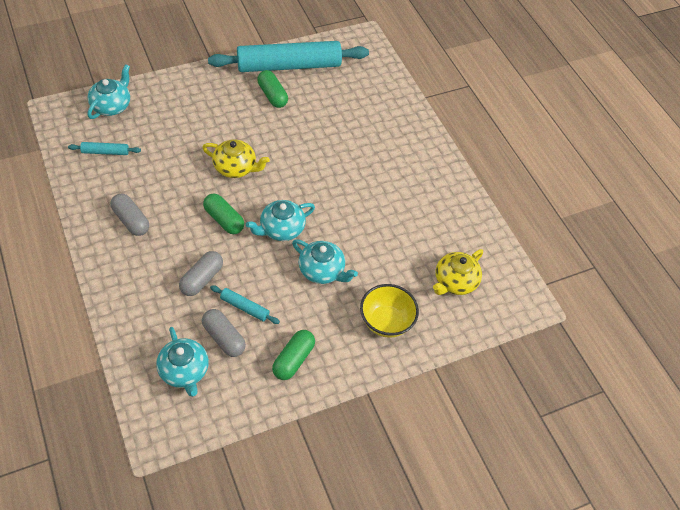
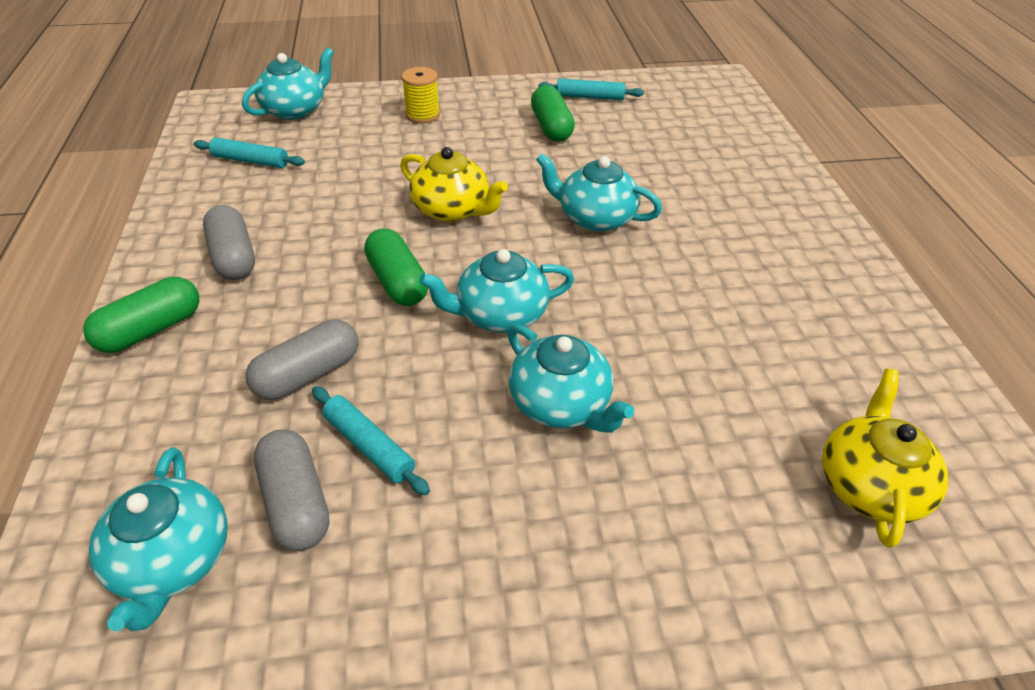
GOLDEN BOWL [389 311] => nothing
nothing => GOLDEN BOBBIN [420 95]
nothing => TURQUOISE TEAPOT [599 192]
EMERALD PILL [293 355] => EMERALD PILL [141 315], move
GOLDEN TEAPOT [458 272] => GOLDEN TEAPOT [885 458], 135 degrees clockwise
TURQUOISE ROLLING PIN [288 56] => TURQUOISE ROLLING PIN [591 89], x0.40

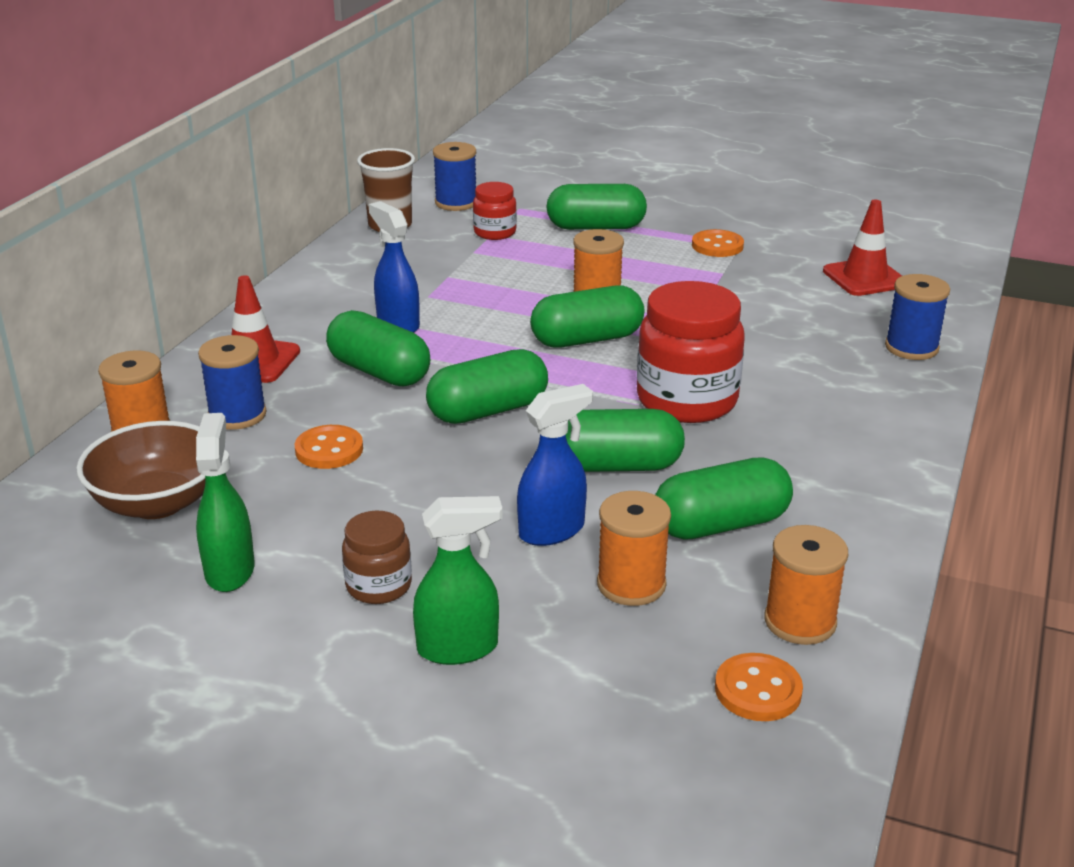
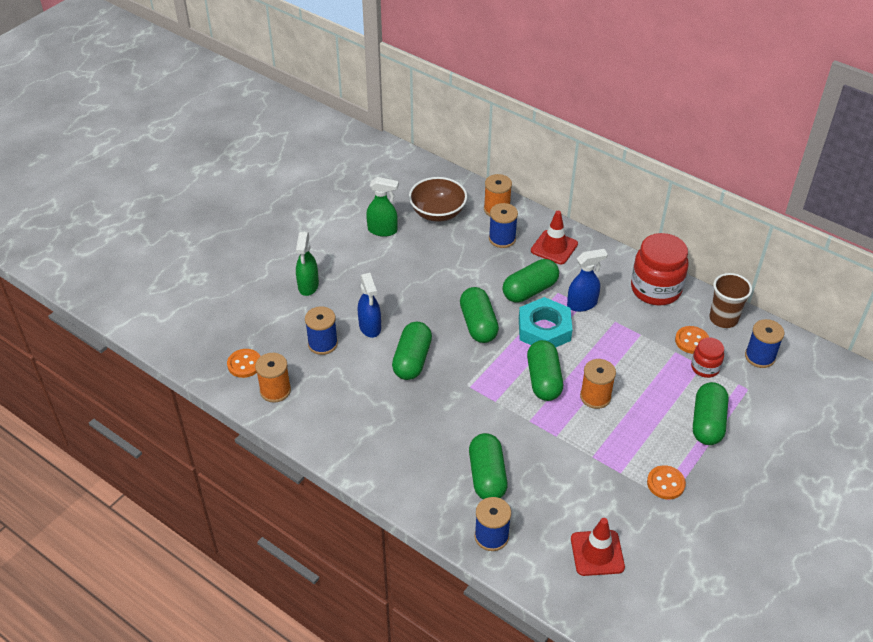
DARK BROWN PRESERVE JAR [377 557] => nothing
nothing => TURQUOISE NUT [545 322]
ORANGE-COLOURED SEWING BUTTON [329 447] => ORANGE-COLOURED SEWING BUTTON [692 340], move
CRIMSON PRESERVE JAR [691 352] => CRIMSON PRESERVE JAR [659 269], move
EMERALD PILL [724 498] => EMERALD PILL [488 466], move
ORANGE-COLOURED BOBBIN [634 548] => COBALT BOBBIN [321 330]

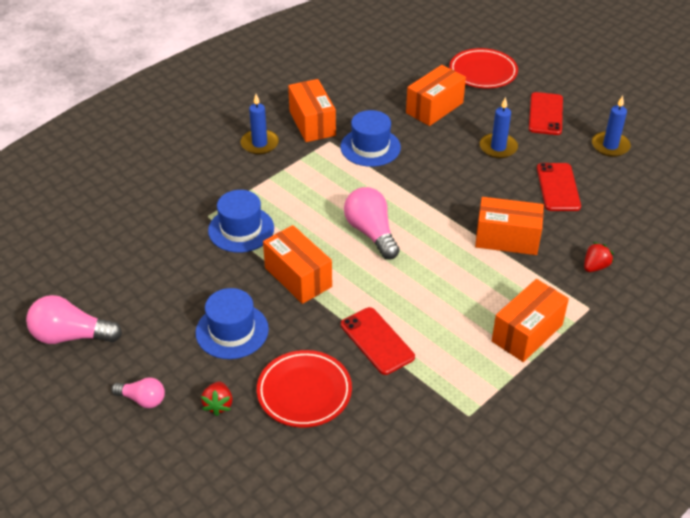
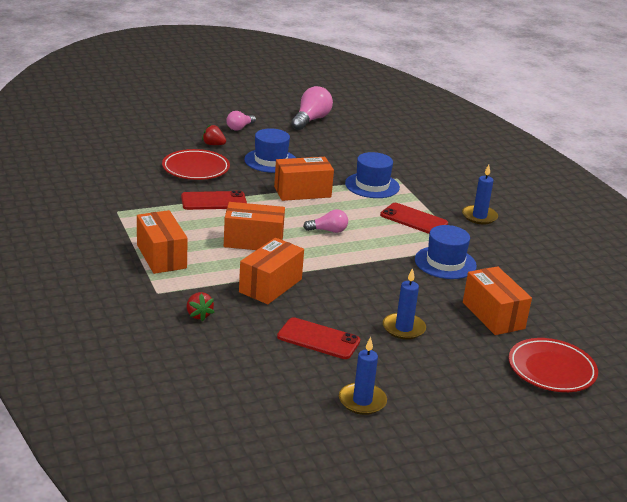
ORANGE-COLOURED PARCEL [312 110] => ORANGE-COLOURED PARCEL [254 226], move
CRIMSON PHONE [546 113] => CRIMSON PHONE [414 218], move
PINK BULB [372 223] => PINK BULB [325 221], x0.59

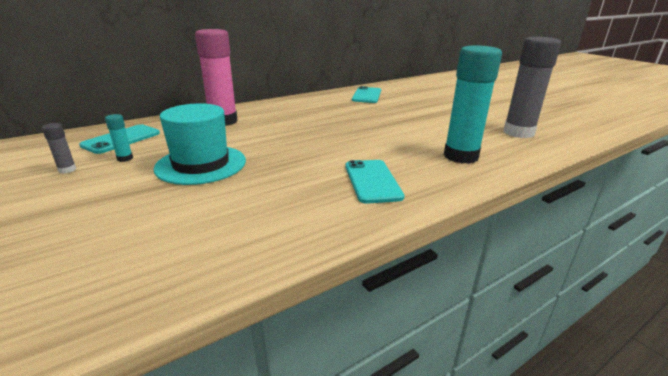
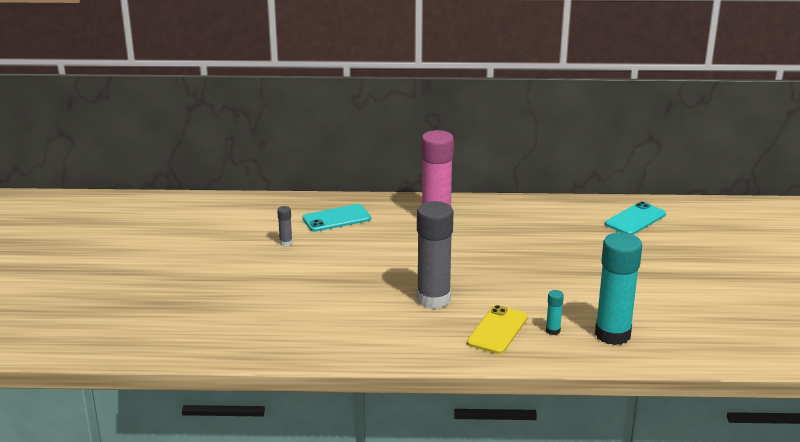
TURQUOISE TALL HAT [200 144] => nothing
TURQUOISE GLUE STICK [119 138] => TURQUOISE GLUE STICK [555 312], move
GREY GLUE STICK [532 87] => GREY GLUE STICK [435 255], move
TURQUOISE PHONE [375 182] => GOLDEN PHONE [497 329]

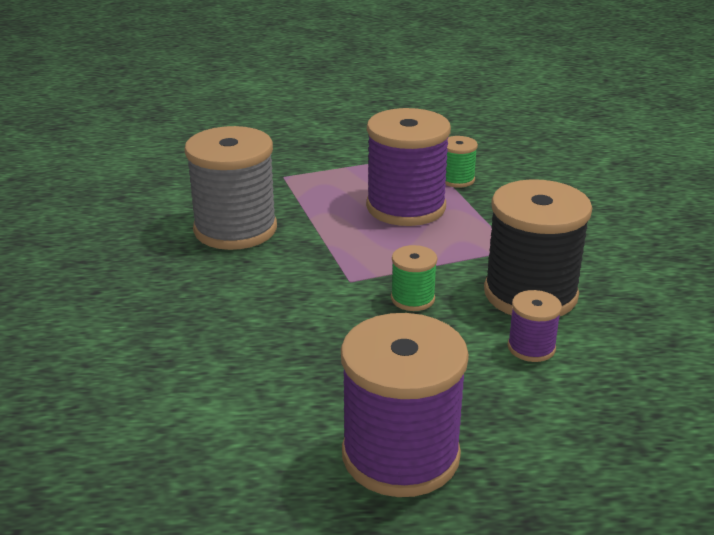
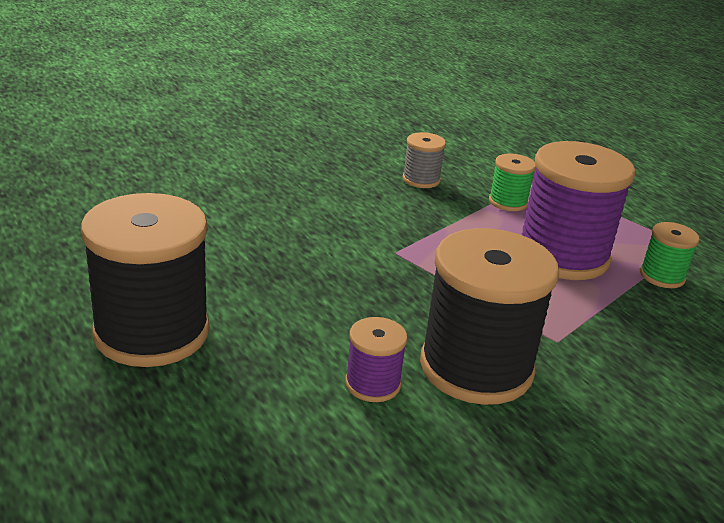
EMERALD BOBBIN [414 278] => EMERALD BOBBIN [512 182], move
PURPLE BOBBIN [405 405] => JET-BLACK BOBBIN [145 280]
GREY BOBBIN [230 188] => GREY BOBBIN [424 160], x0.47

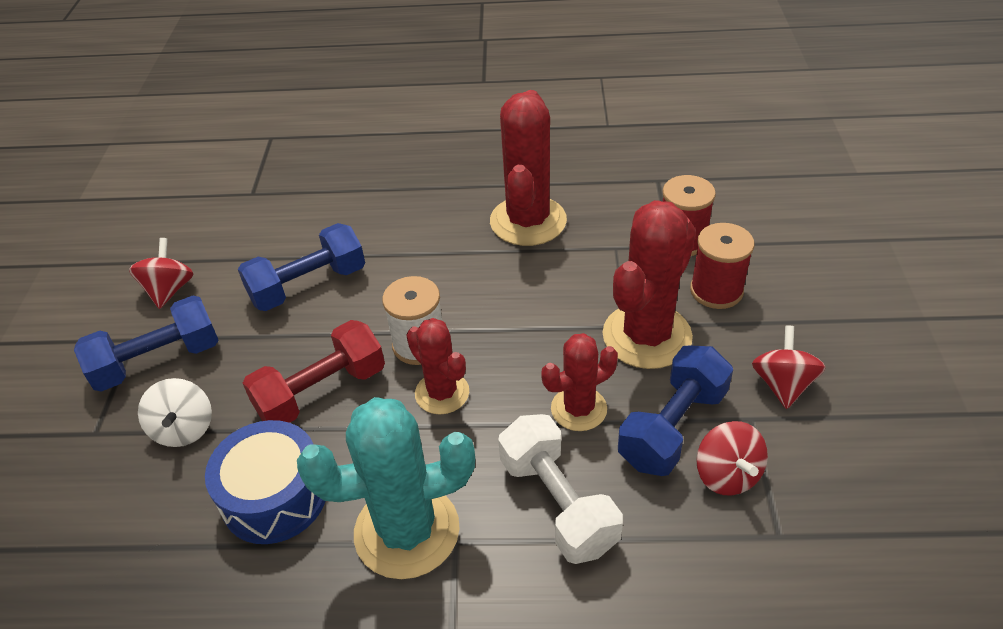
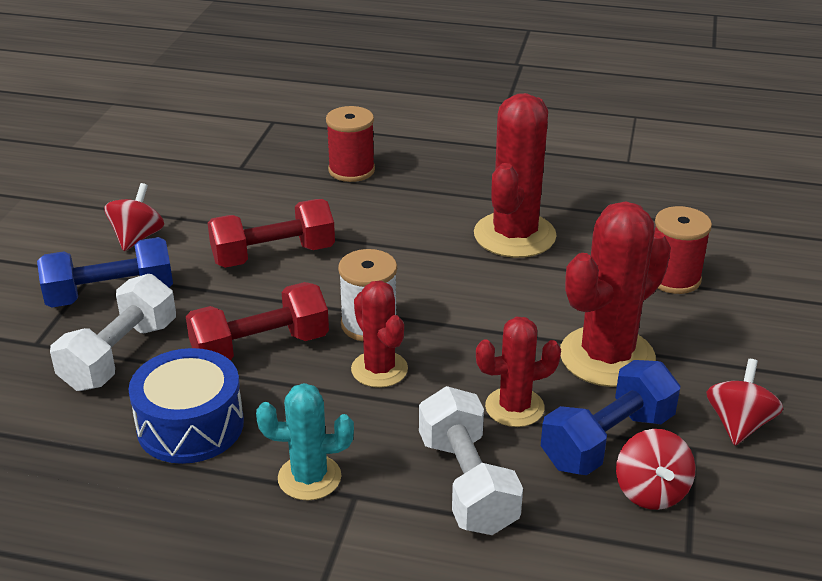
CRIMSON BOBBIN [722 266] => CRIMSON BOBBIN [350 144], move
PURE WHITE TOY TOP [175 412] => PURE WHITE HAND WEIGHT [113 332]
COBALT HAND WEIGHT [301 267] => CRIMSON HAND WEIGHT [271 233]
TURQUOISE SAGUARO CACTUS [386 488] => TURQUOISE SAGUARO CACTUS [305 442], x0.59

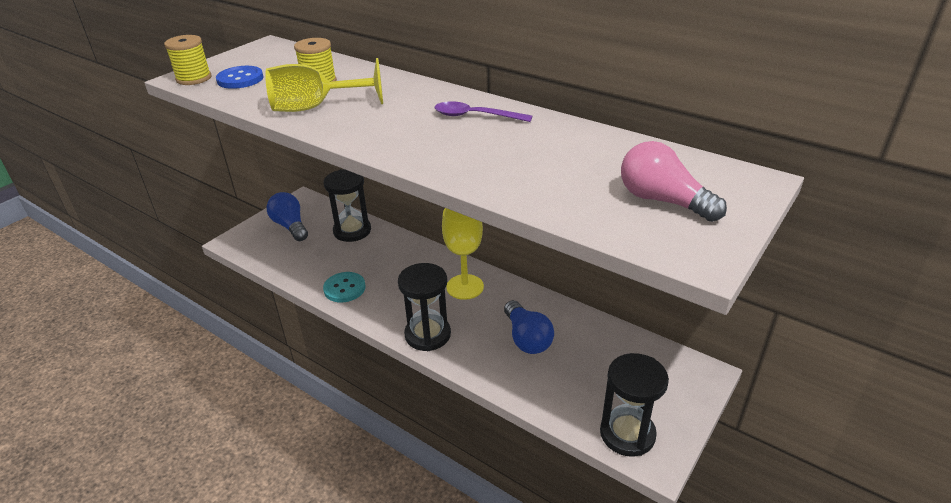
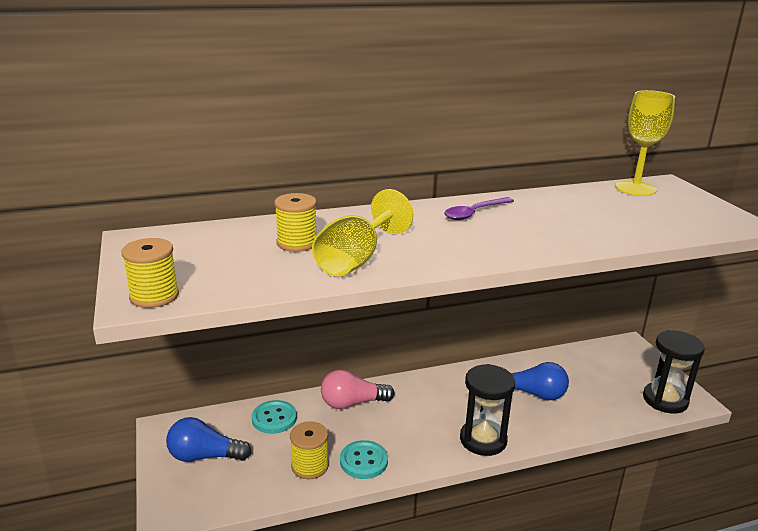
COBALT SEWING BUTTON [239 77] => nothing
nothing => GOLDEN BOBBIN [309 450]
GOLDEN GOBLET [463 254] => GOLDEN GOBLET [645 143], move
PINK BULB [674 181] => PINK BULB [358 389], move
JET-BLACK HOURGLASS [347 205] => TURQUOISE SEWING BUTTON [274 417]

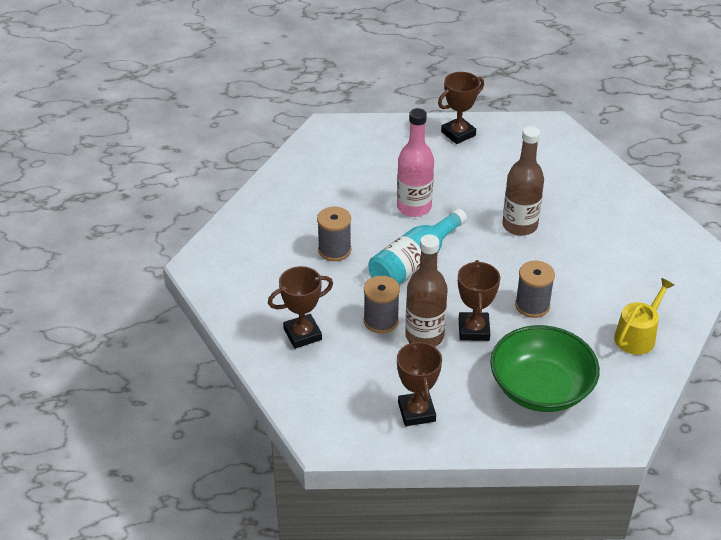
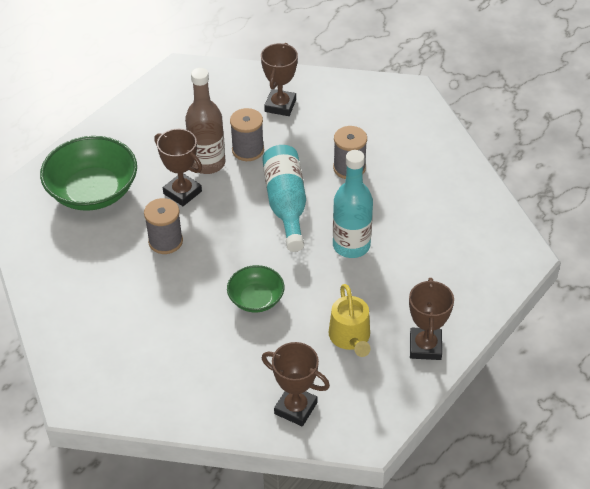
DARK BROWN PRIZE CUP [419 383] => DARK BROWN PRIZE CUP [296 384], move
GOLDEN WATERING CAN [644 316] => GOLDEN WATERING CAN [349 320], move
DARK BROWN DRINK BOTTLE [523 181] => EMERALD BOWL [255 289]
PINK DRINK BOTTLE [415 162] => TURQUOISE DRINK BOTTLE [353 204]

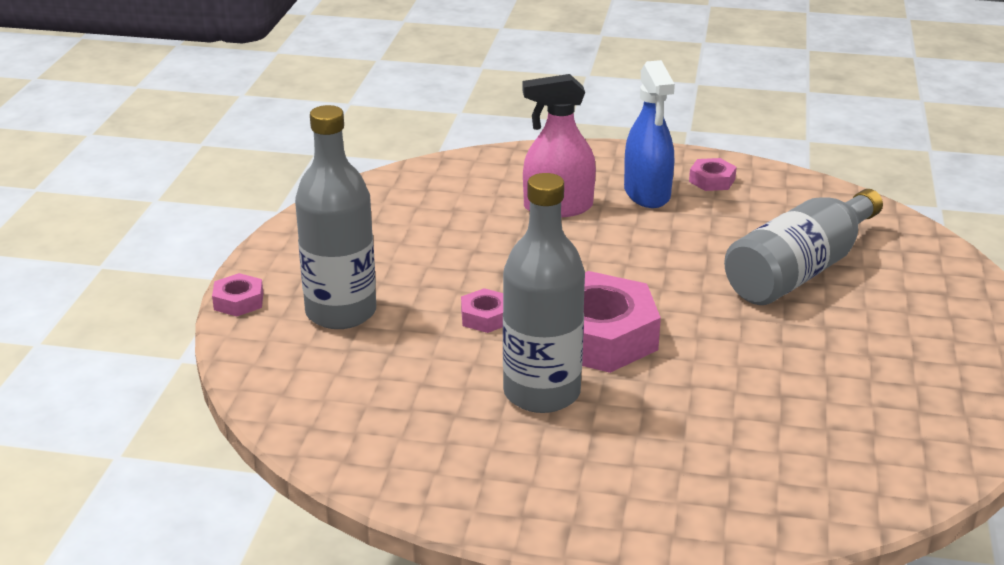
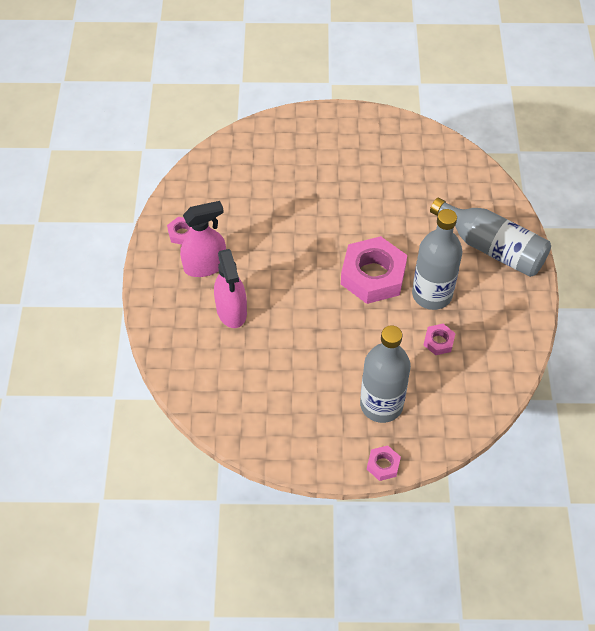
PINK NUT [482 310] => PINK NUT [440 339], move
GREY DRINK BOTTLE [803 247] => GREY DRINK BOTTLE [490 237], move
COBALT SPRAY BOTTLE [649 134] => PINK SPRAY BOTTLE [203 239]

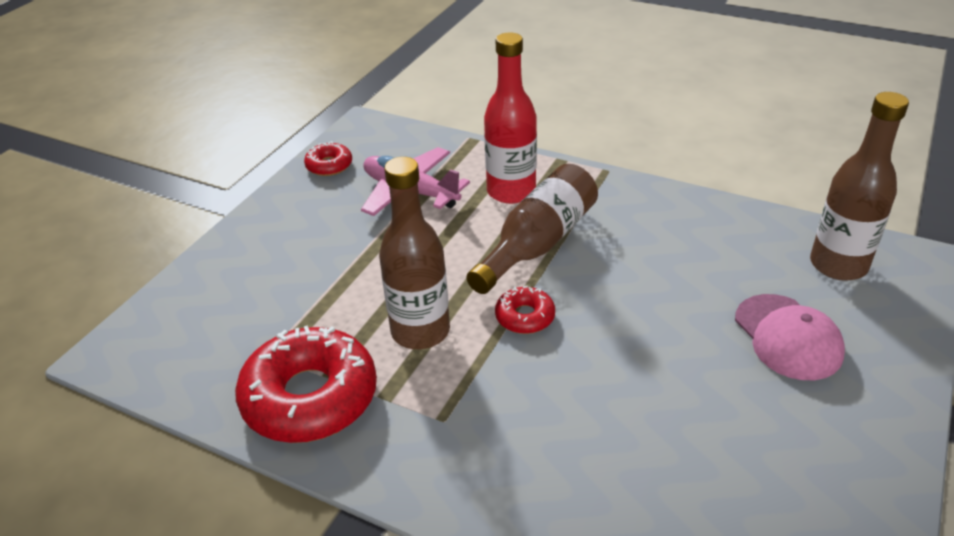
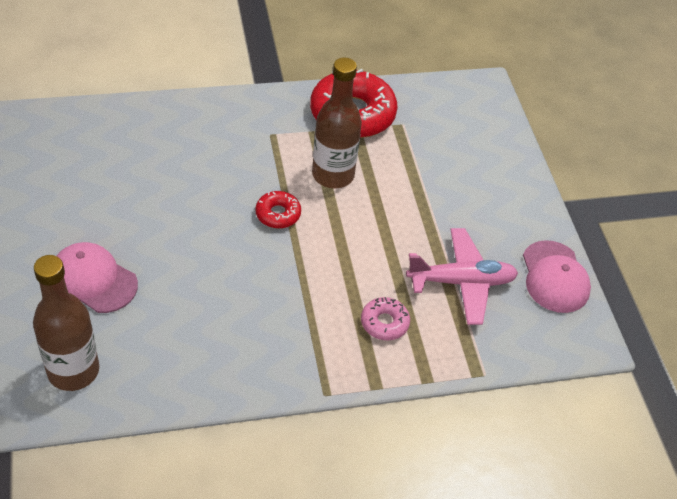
DARK BROWN DRINK BOTTLE [532 229] => nothing
CRIMSON GLAZED DONUT [328 158] => PINK PEAKED CAP [557 276]
CRIMSON DRINK BOTTLE [510 118] => PINK GLAZED DONUT [385 318]

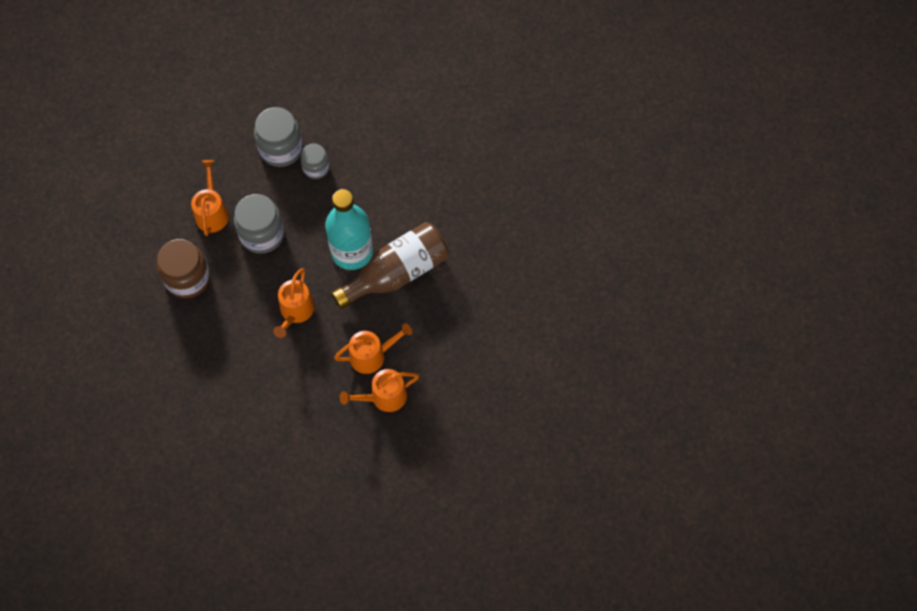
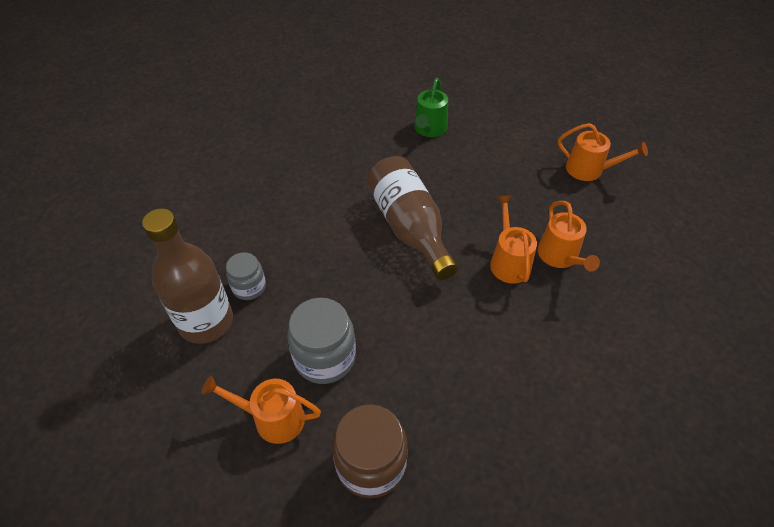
TURQUOISE DRINK BOTTLE [349 229] => nothing
nothing => EMERALD WATERING CAN [431 107]
ORANGE-COLOURED WATERING CAN [294 303] => ORANGE-COLOURED WATERING CAN [603 152], move
GREY PRESERVE JAR [278 137] => DARK BROWN DRINK BOTTLE [187 276]

